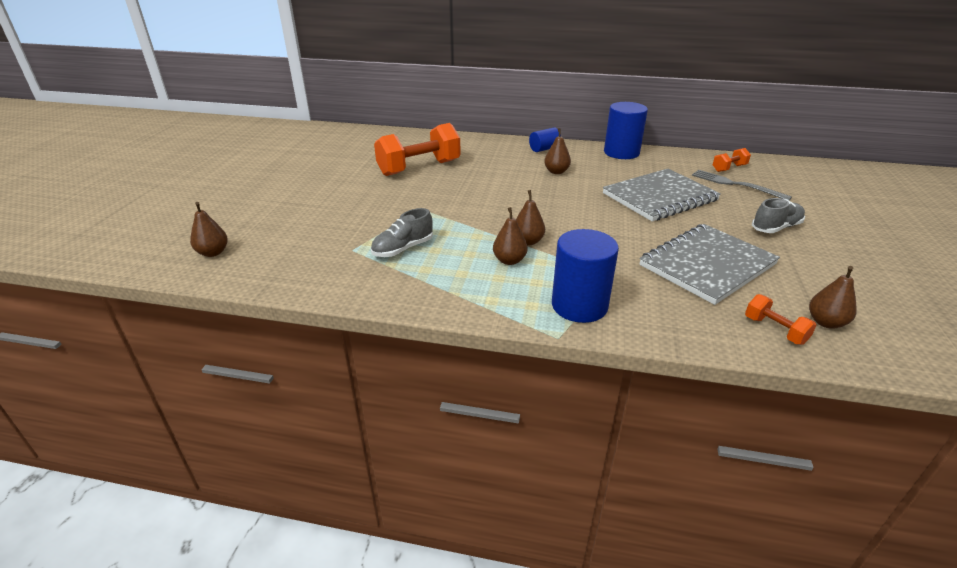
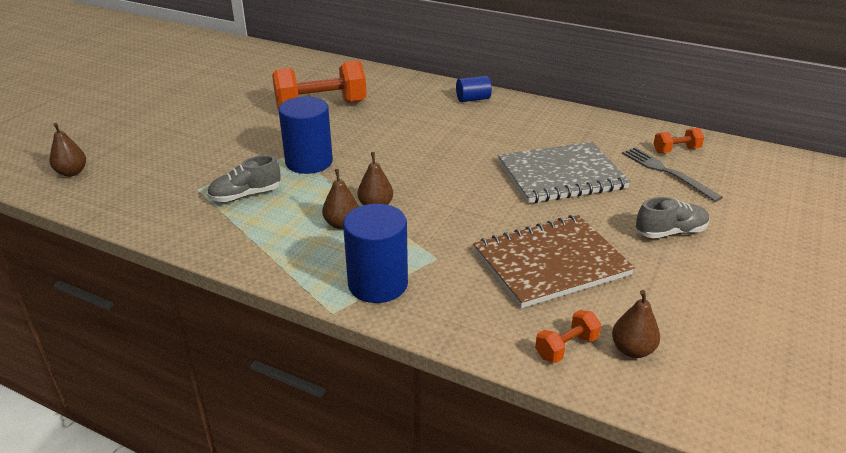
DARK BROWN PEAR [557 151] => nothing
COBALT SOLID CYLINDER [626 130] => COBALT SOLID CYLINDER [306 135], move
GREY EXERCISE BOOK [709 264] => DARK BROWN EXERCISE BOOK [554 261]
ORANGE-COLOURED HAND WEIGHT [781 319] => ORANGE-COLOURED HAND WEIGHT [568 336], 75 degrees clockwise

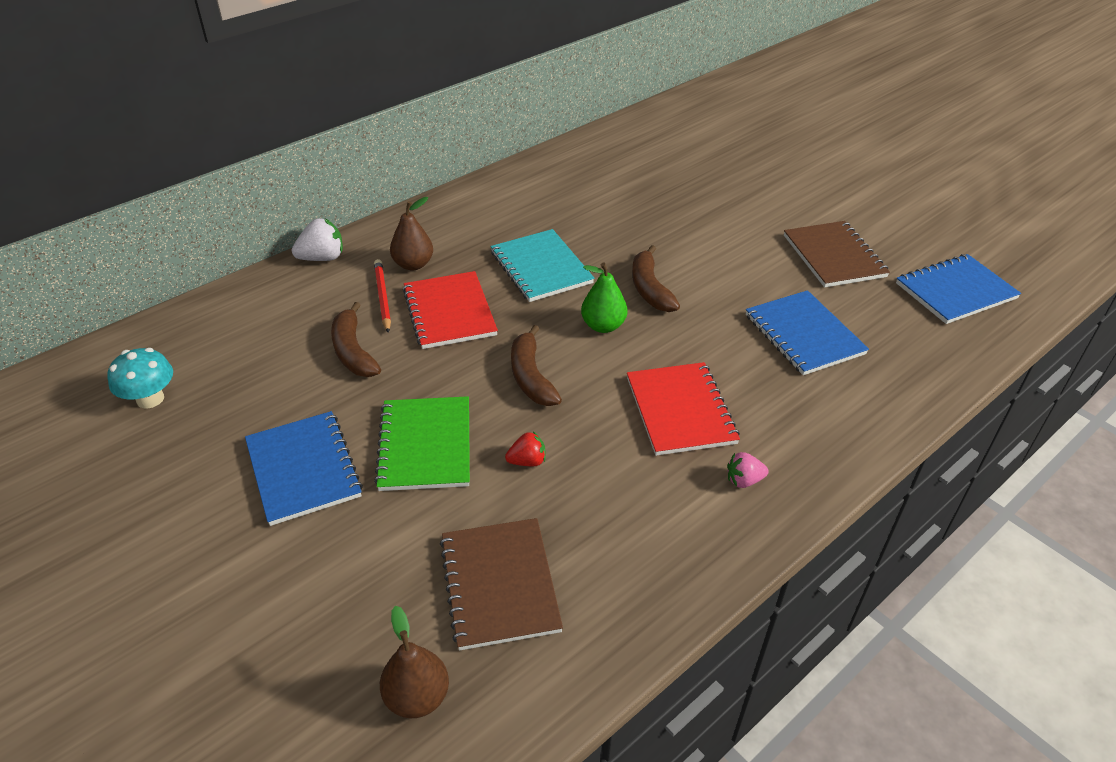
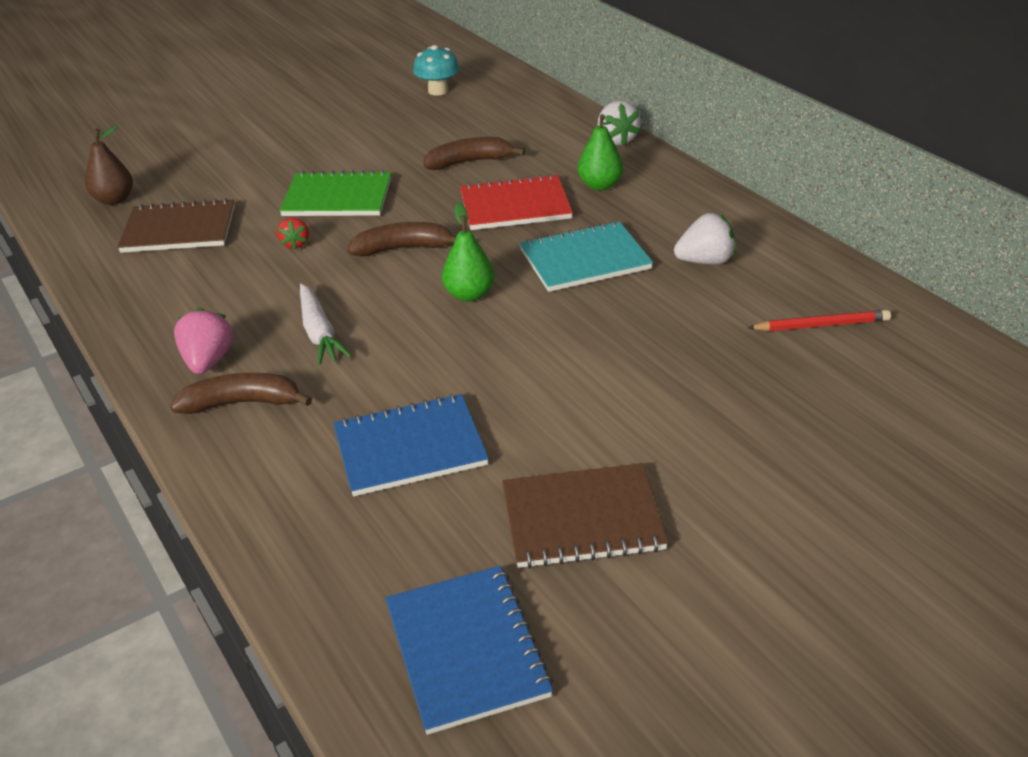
COBALT EXERCISE BOOK [304 468] => nothing
nothing => PURE WHITE STRAWBERRY [705 238]
CRIMSON LEAD PENCIL [382 296] => CRIMSON LEAD PENCIL [819 320], move
DARK BROWN TOY BANANA [656 278] => DARK BROWN TOY BANANA [241 393], move
CRIMSON EXERCISE BOOK [683 409] => PURE WHITE ROOT VEGETABLE [326 324]
DARK BROWN PEAR [411 234] => EMERALD PEAR [600 152]
PINK STRAWBERRY [748 470] => PINK STRAWBERRY [203 341], x1.58

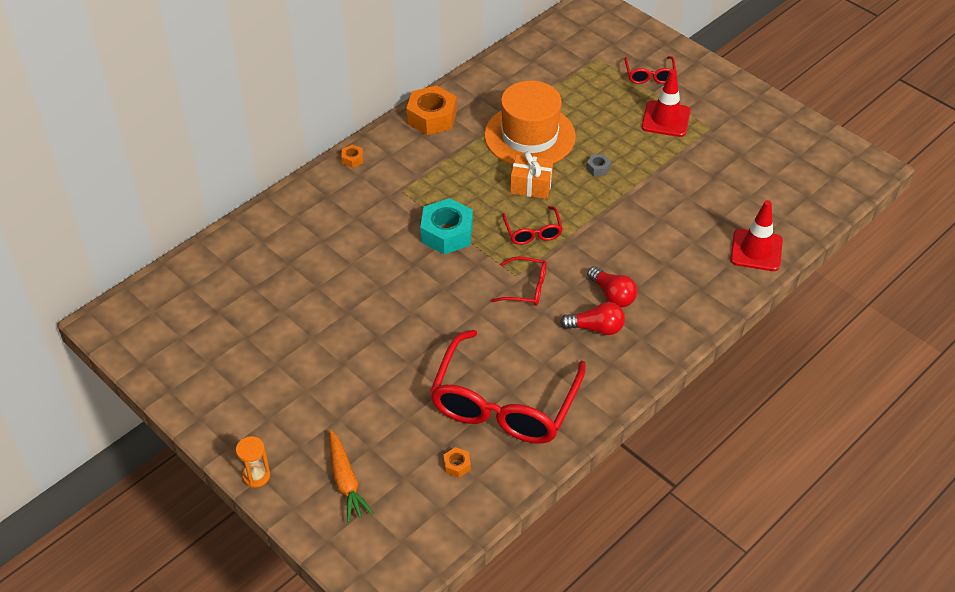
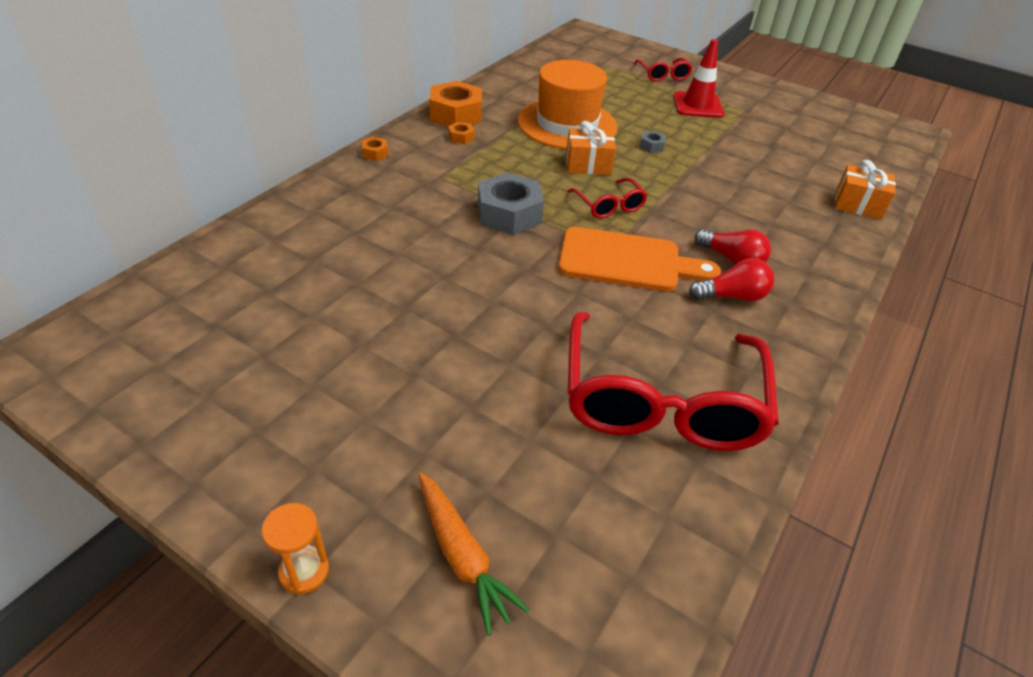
ORANGE-COLOURED NUT [457 462] => ORANGE-COLOURED NUT [461 133], move
CRIMSON EYEGLASSES [519 281] => ORANGE-COLOURED CHOPPING BOARD [639 259]
CRIMSON TRAFFIC CONE [756 235] => ORANGE-COLOURED GIFT [865 189]
TURQUOISE NUT [446 226] => GREY NUT [511 203]

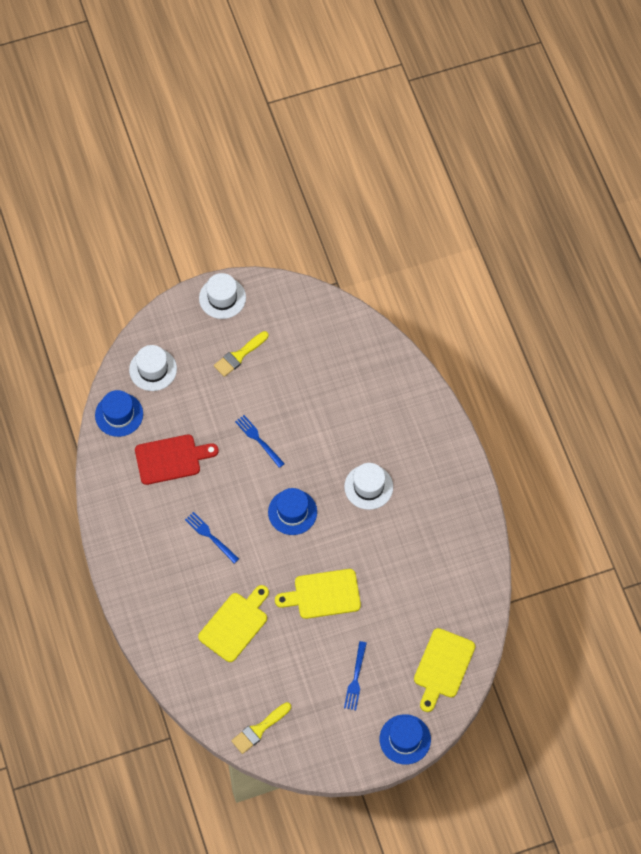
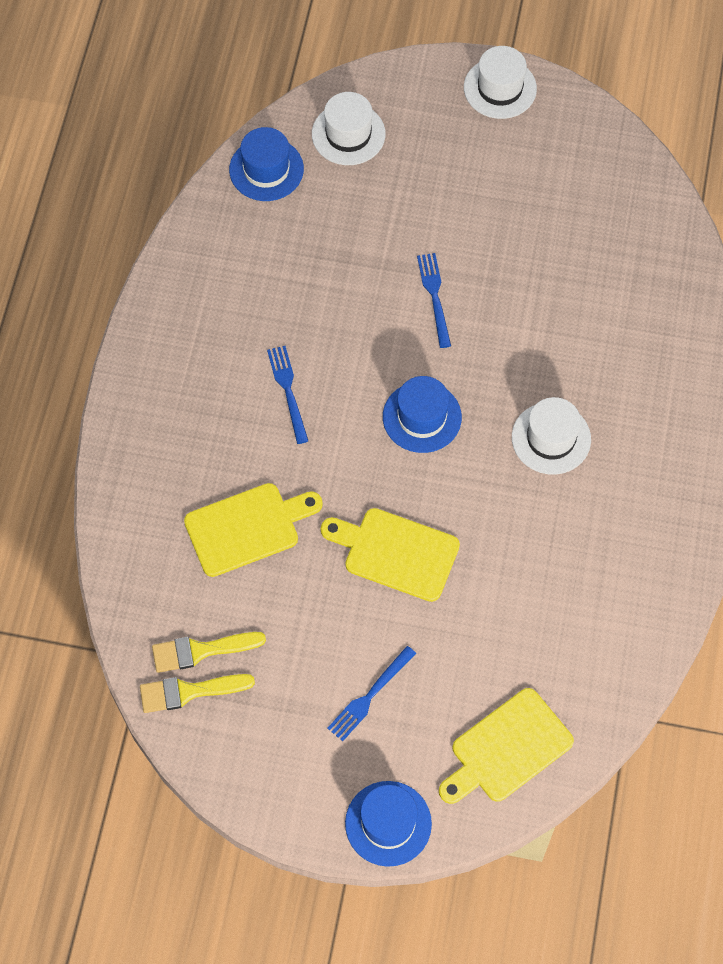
CRIMSON CHOPPING BOARD [177 460] => nothing
GOLDEN BRUSH [241 354] => GOLDEN BRUSH [209 652], move

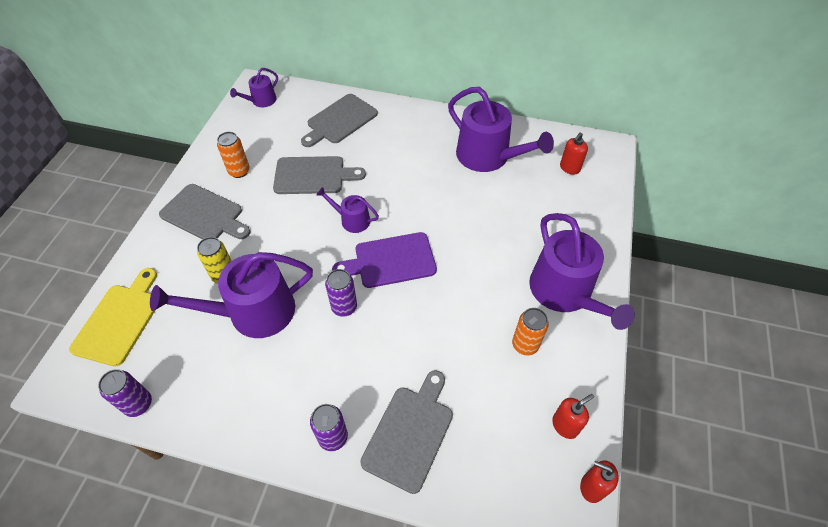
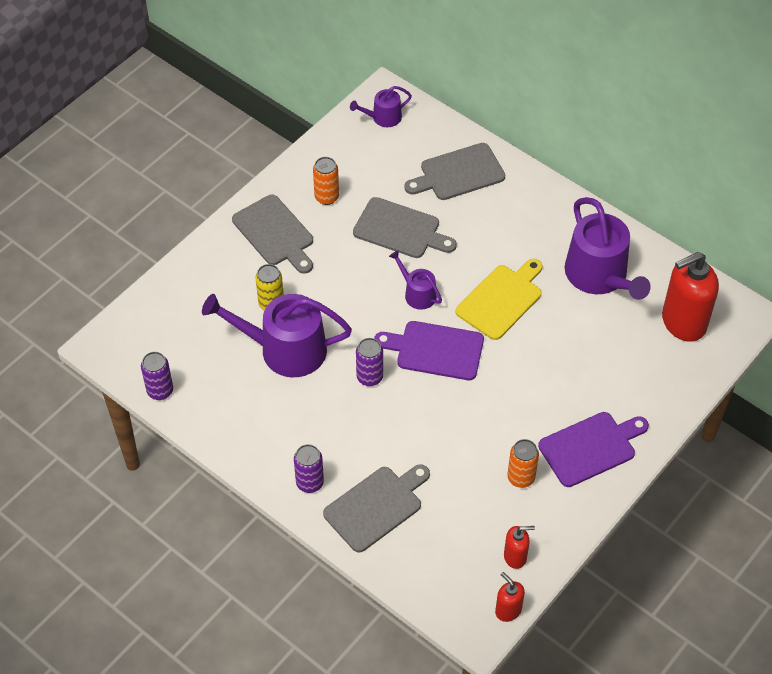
GOLDEN CHOPPING BOARD [113 317] => GOLDEN CHOPPING BOARD [498 299], move
PURPLE WATERING CAN [582 271] => PURPLE CHOPPING BOARD [593 449]
CRIMSON SOAP PUMP [574 153] => CRIMSON SOAP PUMP [690 297], x2.03

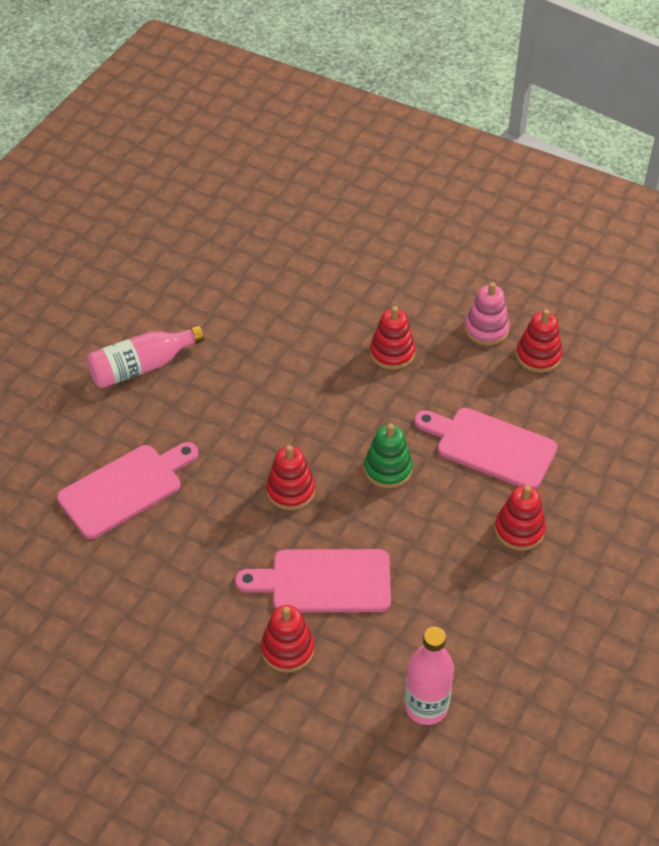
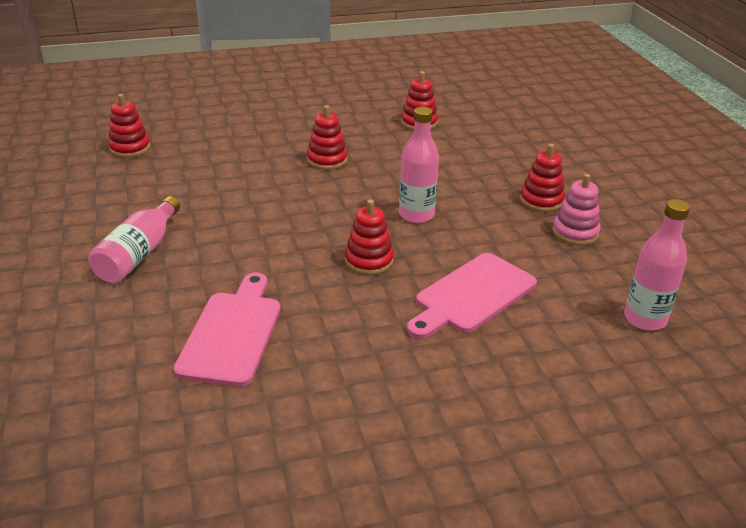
PINK CHOPPING BOARD [485 448] => nothing
CRIMSON STACKING RINGS [287 639] => CRIMSON STACKING RINGS [129 126], move
PINK STACKING RINGS [487 313] => PINK STACKING RINGS [576 210], move
EMERALD STACKING RINGS [388 456] => PINK DRINK BOTTLE [419 165]

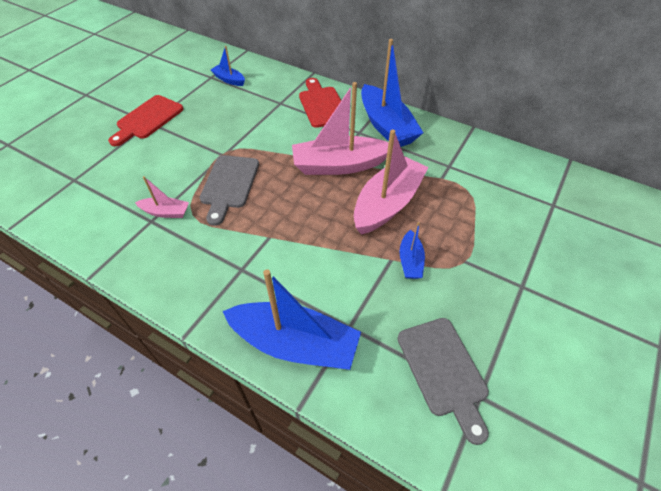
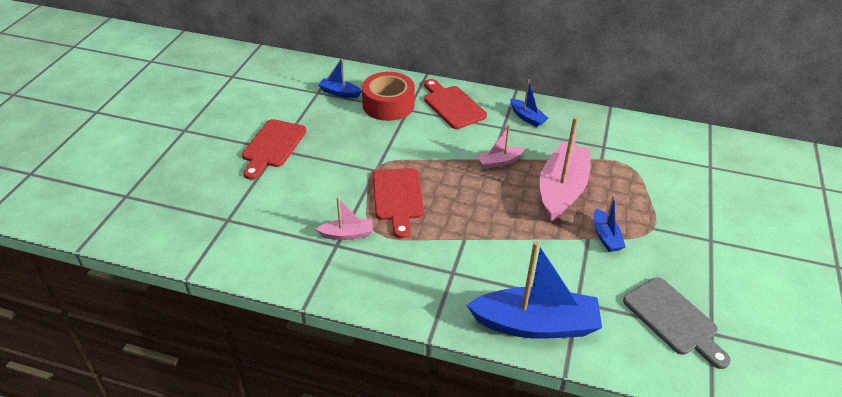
nothing => CRIMSON TAPE [388 96]
GREY CHOPPING BOARD [229 190] => CRIMSON CHOPPING BOARD [398 203]
PINK SAILBOAT [340 128] => PINK SAILBOAT [500 146], x0.49
COBALT SAILBOAT [392 93] => COBALT SAILBOAT [529 103], x0.49

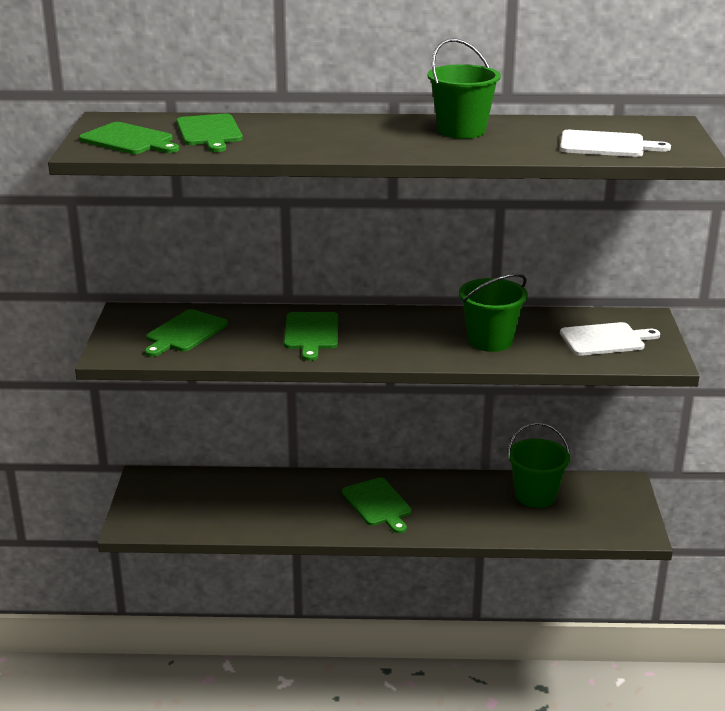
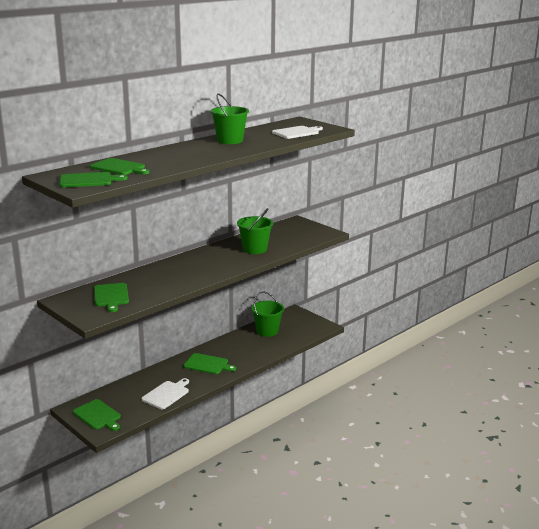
EMERALD CHOPPING BOARD [311 336] => EMERALD CHOPPING BOARD [97 415], move
PURE WHITE CHOPPING BOARD [610 339] => PURE WHITE CHOPPING BOARD [165 393], move

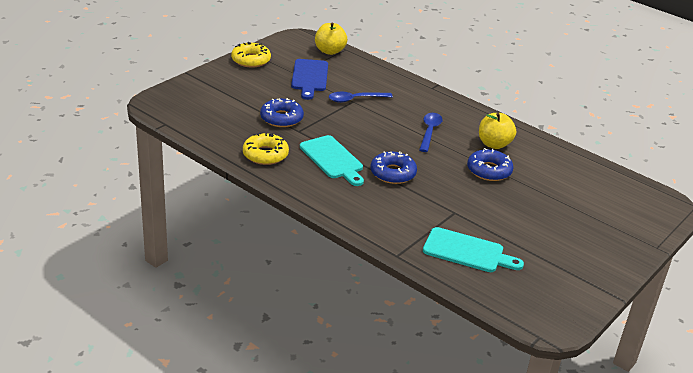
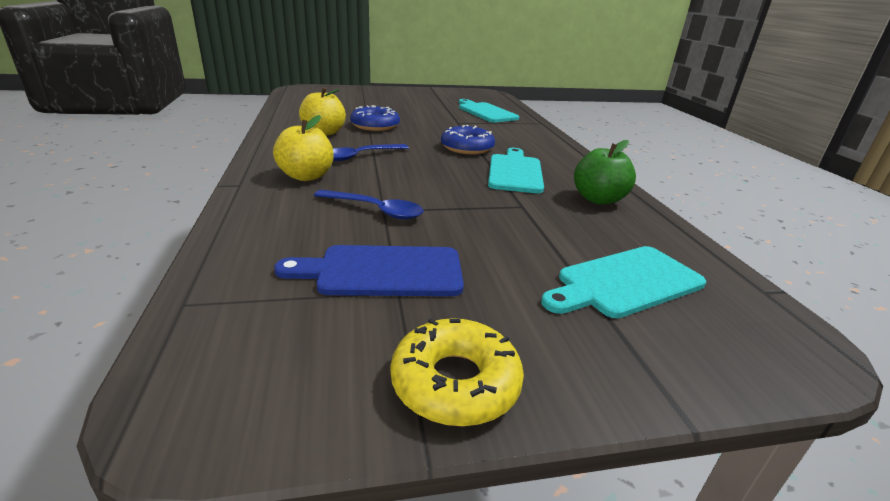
COBALT GLAZED DONUT [282 112] => nothing
nothing => TURQUOISE CHOPPING BOARD [623 282]
GOLDEN APPLE [331 39] => GOLDEN APPLE [303 148], move
GOLDEN GLAZED DONUT [266 149] => EMERALD APPLE [605 172]
COBALT CHOPPING BOARD [309 79] => COBALT CHOPPING BOARD [369 270], 135 degrees counterclockwise

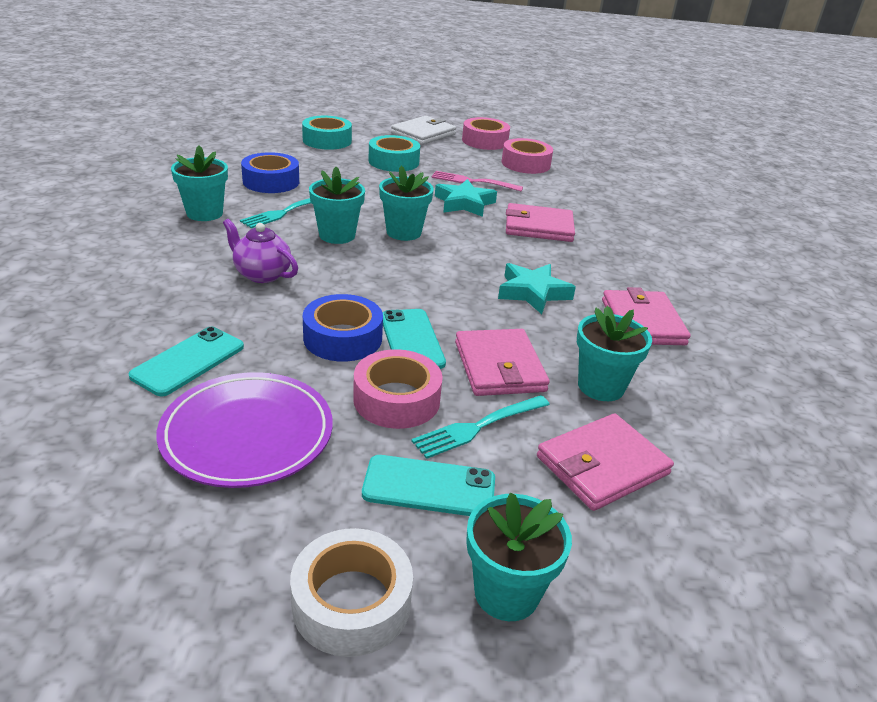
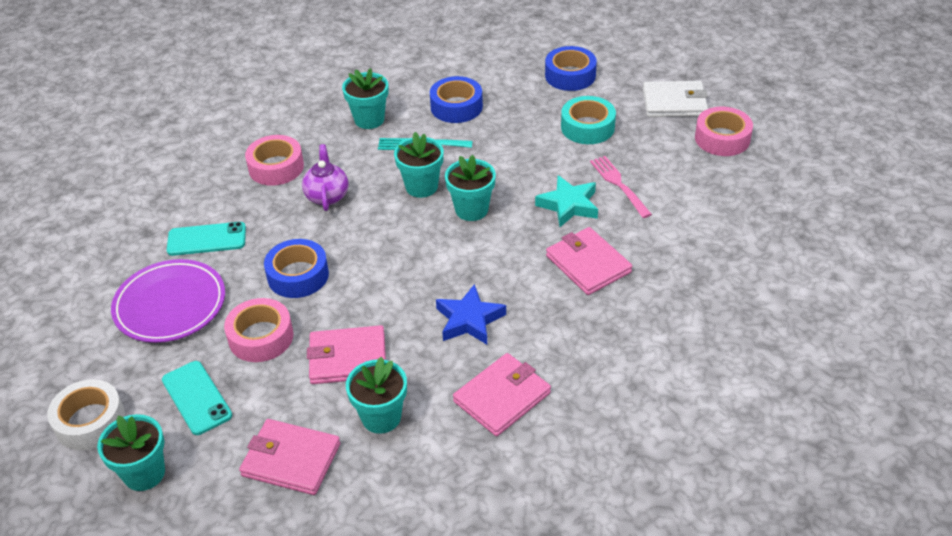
TURQUOISE PHONE [414 339] => nothing
TURQUOISE FORK [480 427] => nothing
PINK TAPE [527 156] => PINK TAPE [274 160], move
TURQUOISE TAPE [327 133] => COBALT TAPE [571 68]
TURQUOISE STAR [537 288] => COBALT STAR [471 314]
PINK BILLFOLD [502 362] => PINK BILLFOLD [346 354], 45 degrees clockwise

